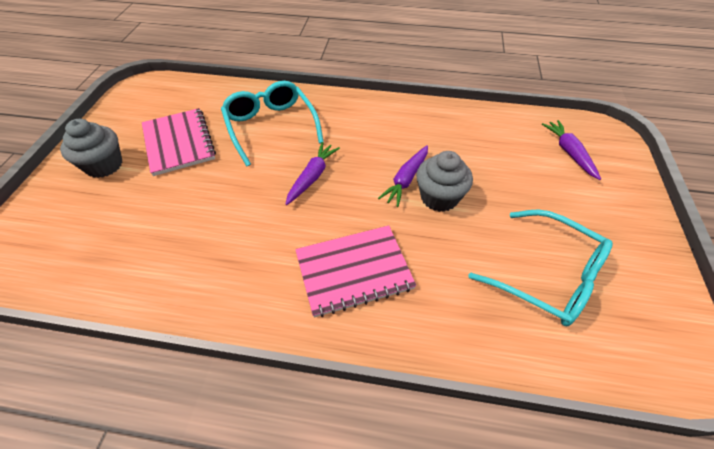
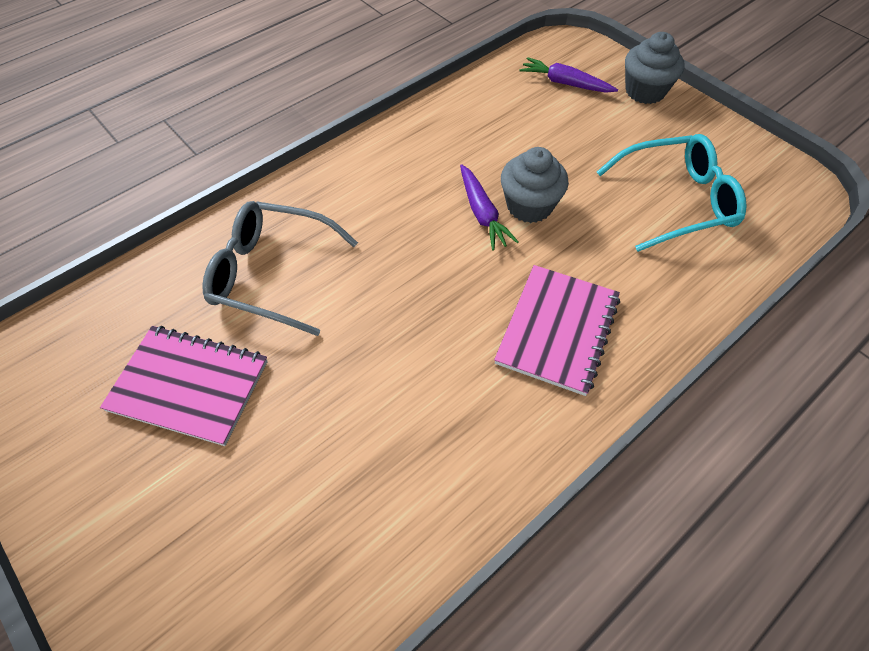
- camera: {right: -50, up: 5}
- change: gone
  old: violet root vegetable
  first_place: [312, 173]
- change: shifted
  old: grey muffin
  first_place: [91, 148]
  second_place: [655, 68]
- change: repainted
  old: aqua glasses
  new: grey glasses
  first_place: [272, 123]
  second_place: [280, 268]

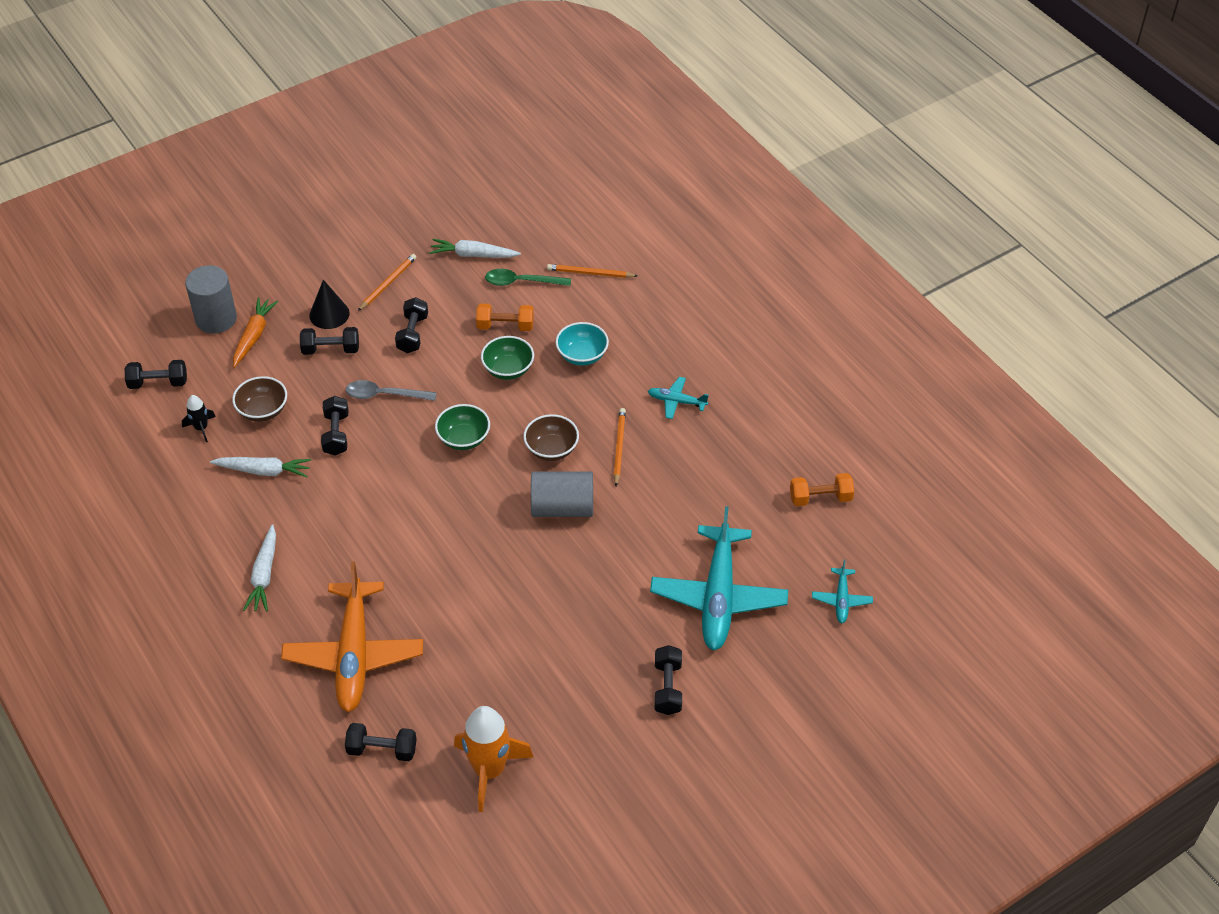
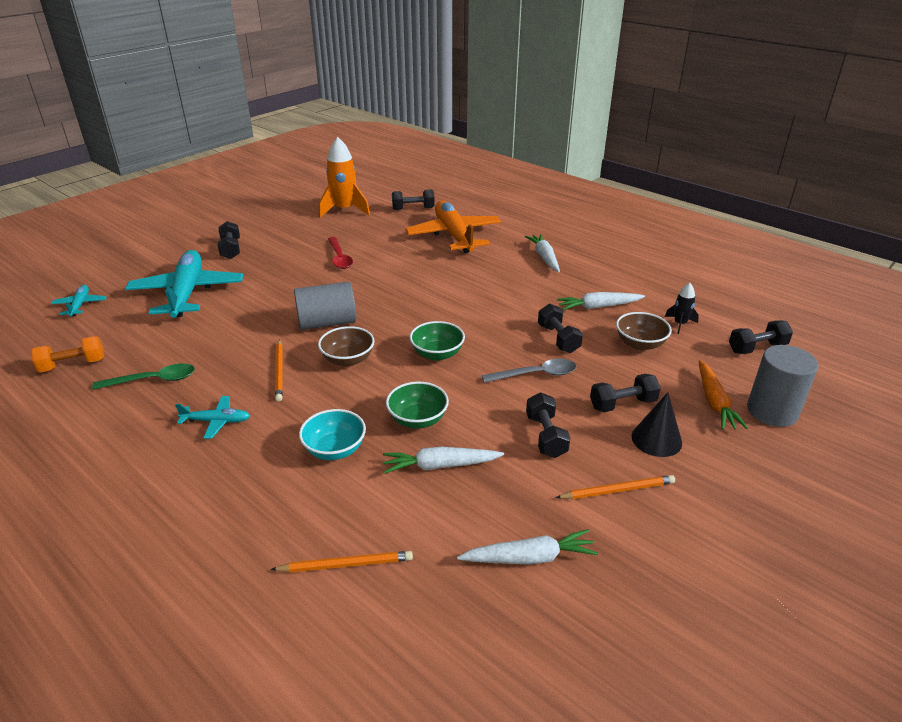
- camera: {right: 165, up: -15}
- change: new
  new: crimson tablespoon
  second_place: [340, 253]
- change: shifted
  old: emerald tablespoon
  first_place: [528, 277]
  second_place: [143, 376]
- change: swapped
  old: bright orange hand weight
  new: white root vegetable
  first_place: [505, 317]
  second_place: [443, 460]
- change: rotated
  old: bright orange lead pencil
  first_place: [387, 282]
  second_place: [615, 487]
  degrees: -120

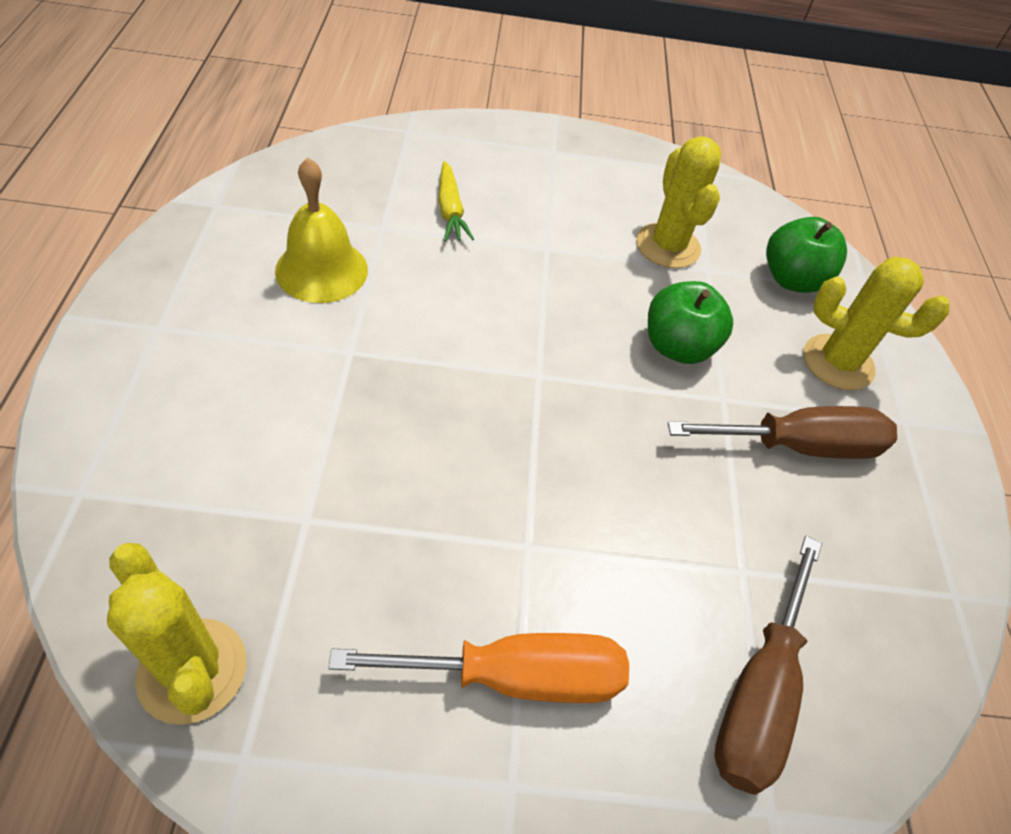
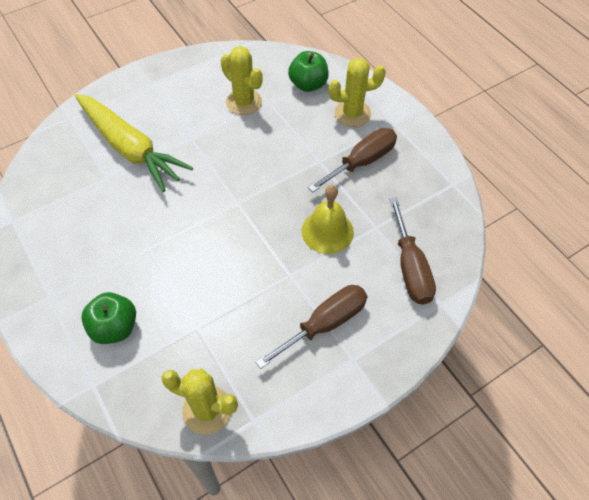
- camera: {right: -30, up: 5}
- change: shifted
  old: yellow hand bell
  first_place: [321, 230]
  second_place: [327, 219]
- change: shifted
  old: emerald toy apple
  first_place: [690, 322]
  second_place: [108, 318]
- change: repainted
  old: bright orange hand screwdriver
  new: dark brown hand screwdriver
  first_place: [478, 668]
  second_place: [311, 327]
- change: scaled
  old: yellow root vegetable
  first_place: [456, 201]
  second_place: [134, 143]
  factor: 2.29

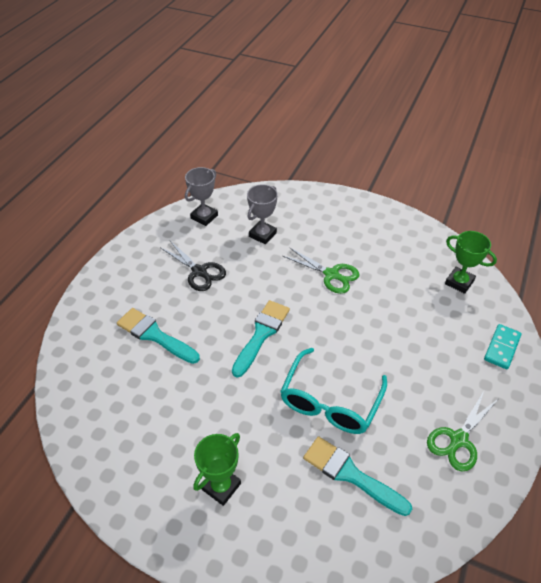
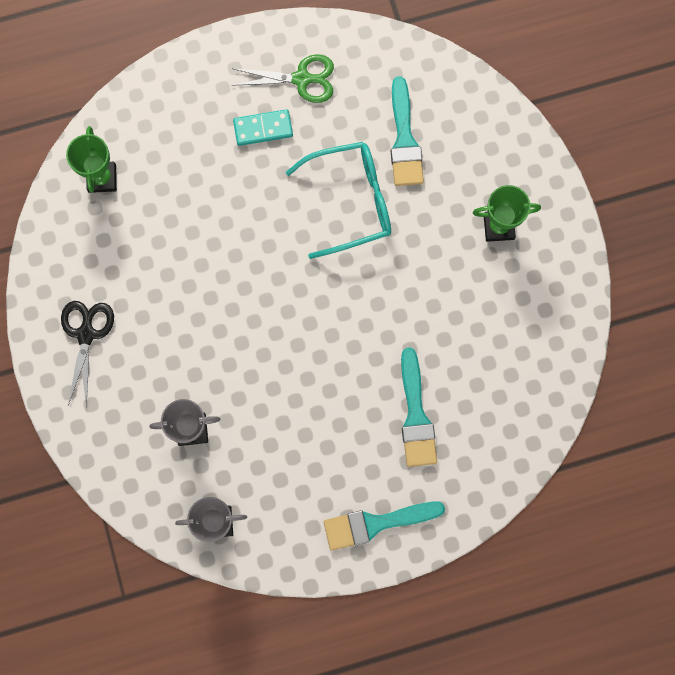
- camera: {right: -130, up: 30}
- change: gone
  old: emerald shears
  first_place: [321, 270]
- change: shifted
  old: jet-black shears
  first_place: [193, 266]
  second_place: [87, 354]
- change: shifted
  old: aqua paintbrush
  first_place: [261, 338]
  second_place: [384, 526]
- change: shifted
  old: aqua domino piece
  first_place: [503, 346]
  second_place: [263, 127]

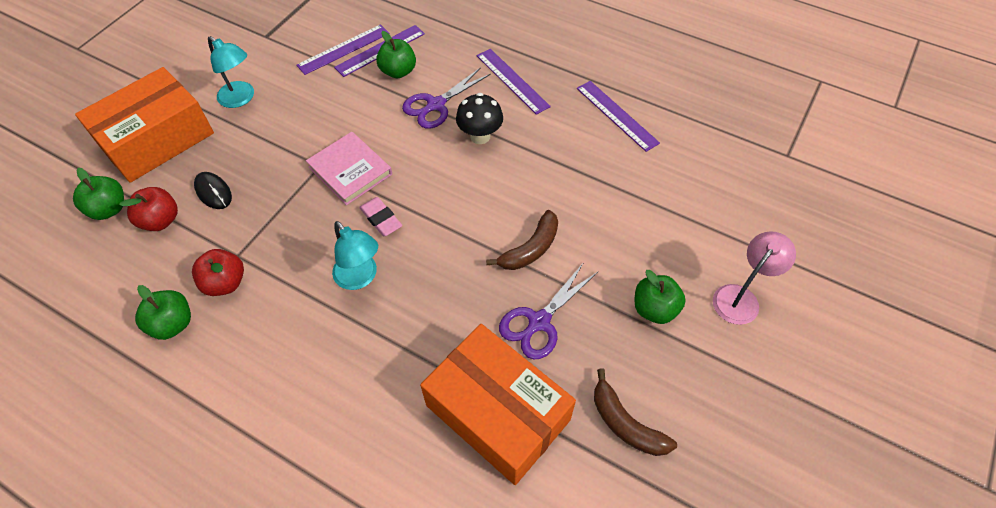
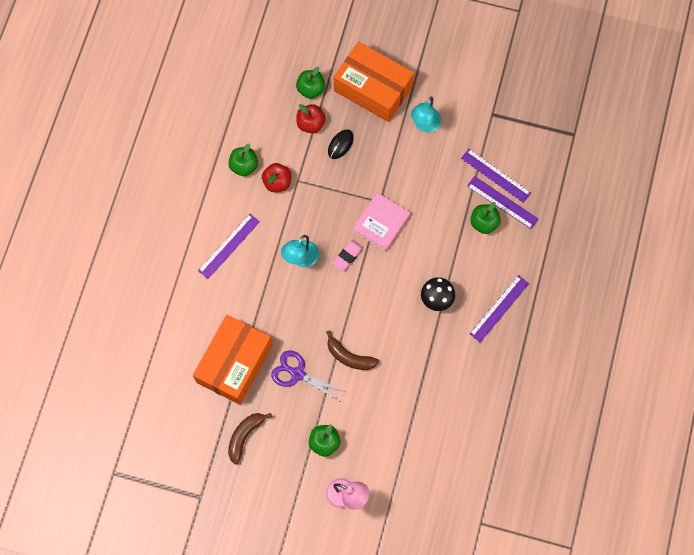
- camera: {right: 75, up: 15}
- change: gone
  old: violet shears
  first_place: [446, 98]
- change: shifted
  old: violet straightedge
  first_place: [618, 116]
  second_place: [229, 246]

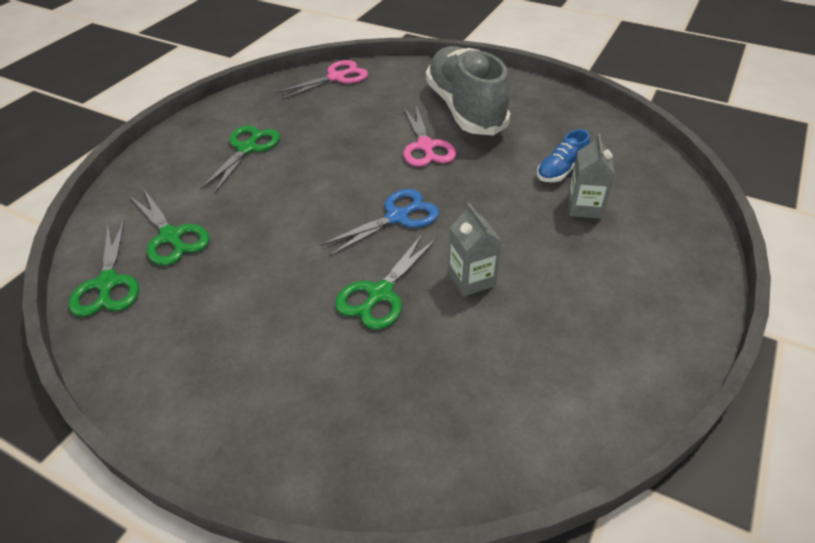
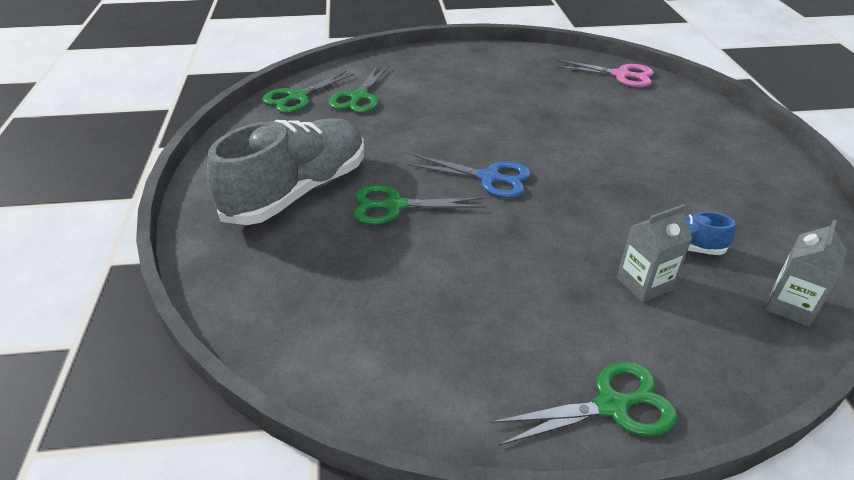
- camera: {right: 55, up: -5}
- change: gone
  old: pink shears
  first_place: [429, 136]
- change: shifted
  old: emerald shears
  first_place: [240, 159]
  second_place: [584, 404]
- change: shifted
  old: grey sneaker
  first_place: [468, 90]
  second_place: [285, 171]
- change: shifted
  old: grey juice carton
  first_place: [474, 249]
  second_place: [806, 273]

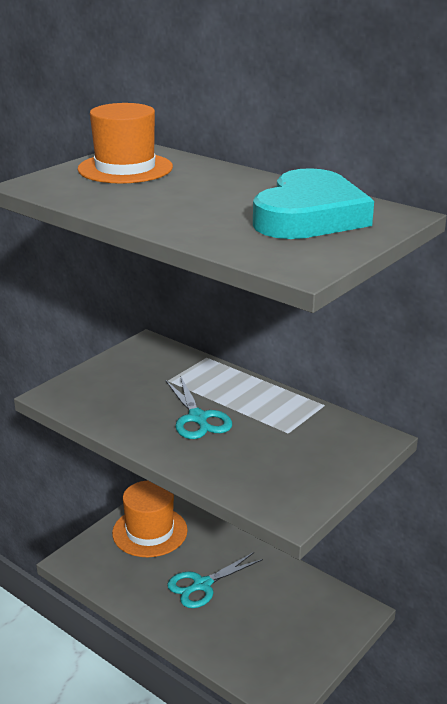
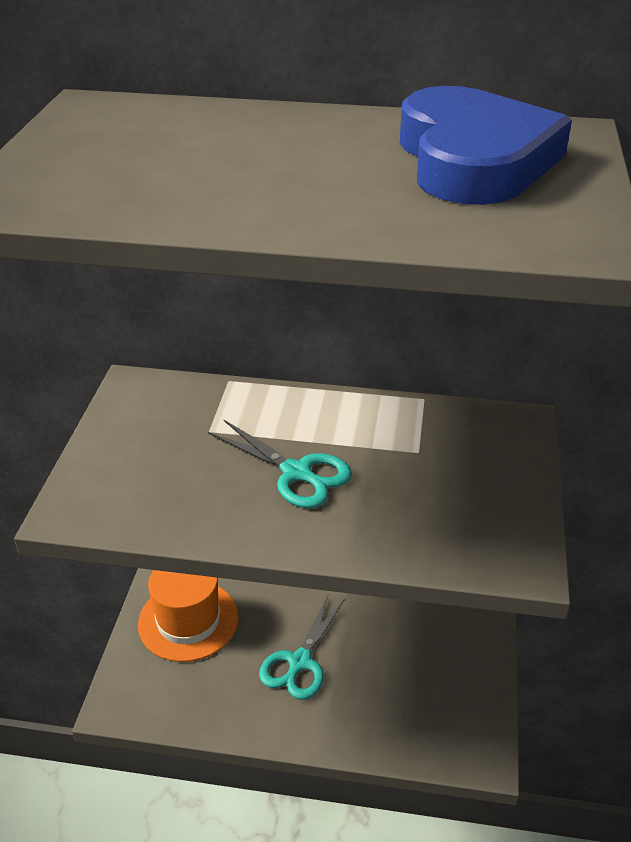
- camera: {right: -30, up: 10}
- change: gone
  old: bright orange top hat
  first_place: [125, 143]
- change: repainted
  old: aqua love heart
  new: cobalt love heart
  first_place: [313, 203]
  second_place: [486, 145]

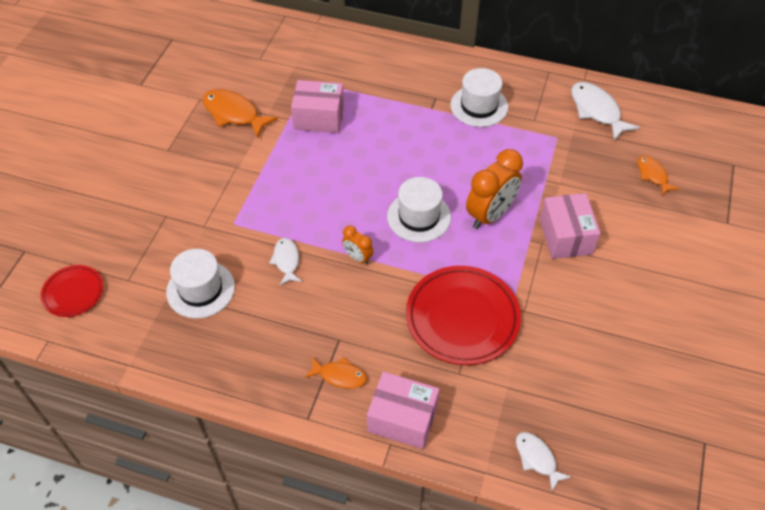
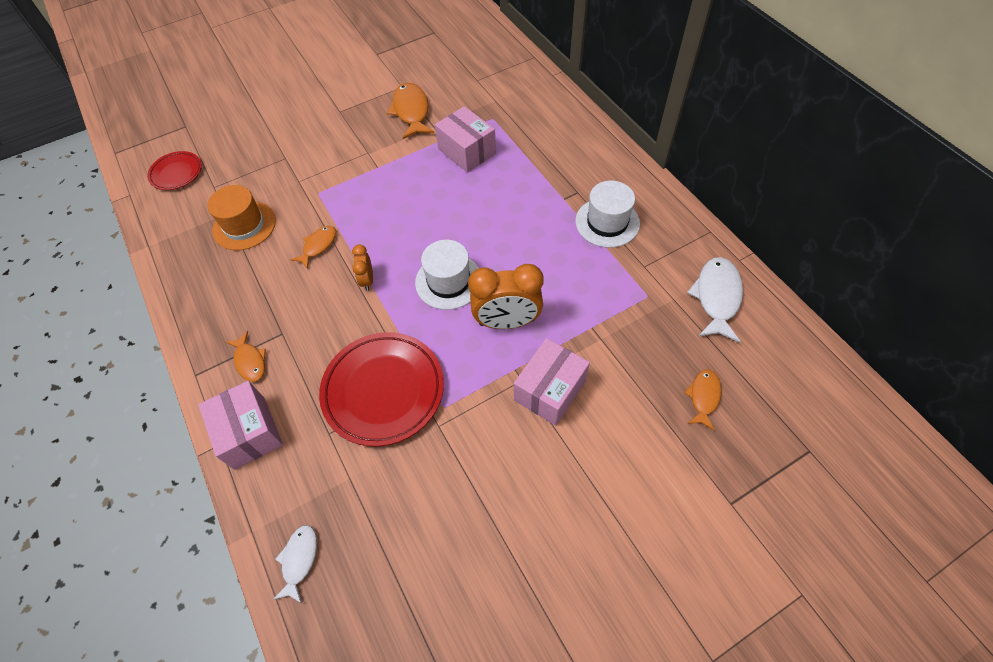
- camera: {right: 45, up: 5}
- change: repainted
  old: white top hat
  new: bright orange top hat
  first_place: [200, 283]
  second_place: [241, 218]
- change: repainted
  old: white fish figure
  new: bright orange fish figure
  first_place: [285, 261]
  second_place: [313, 247]

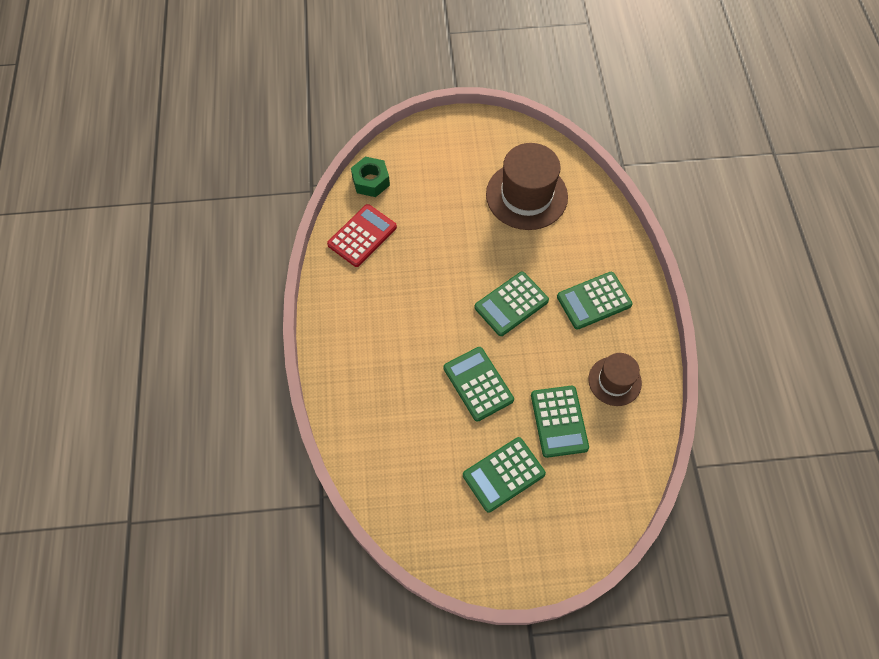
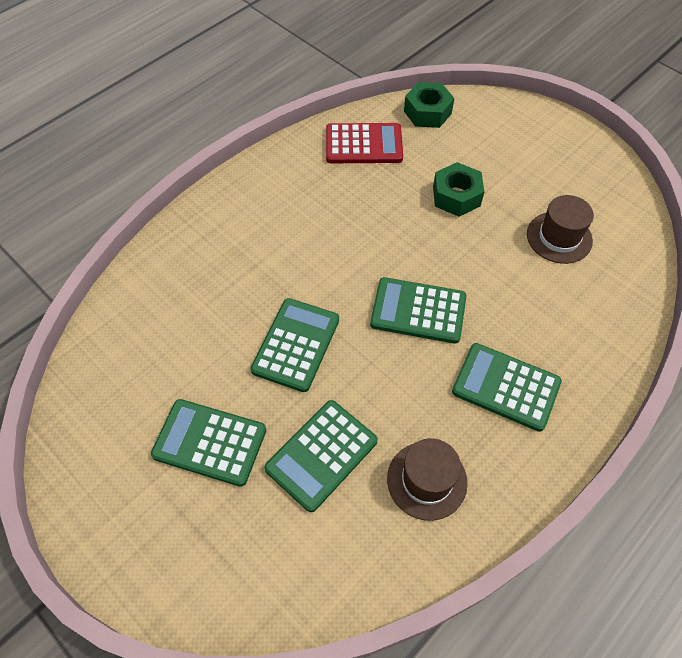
- camera: {right: 50, up: -5}
- change: new
  new: emerald hex nut
  second_place: [458, 189]
- change: scaled
  old: dark brown top hat
  first_place: [527, 186]
  second_place: [560, 229]
  factor: 0.58

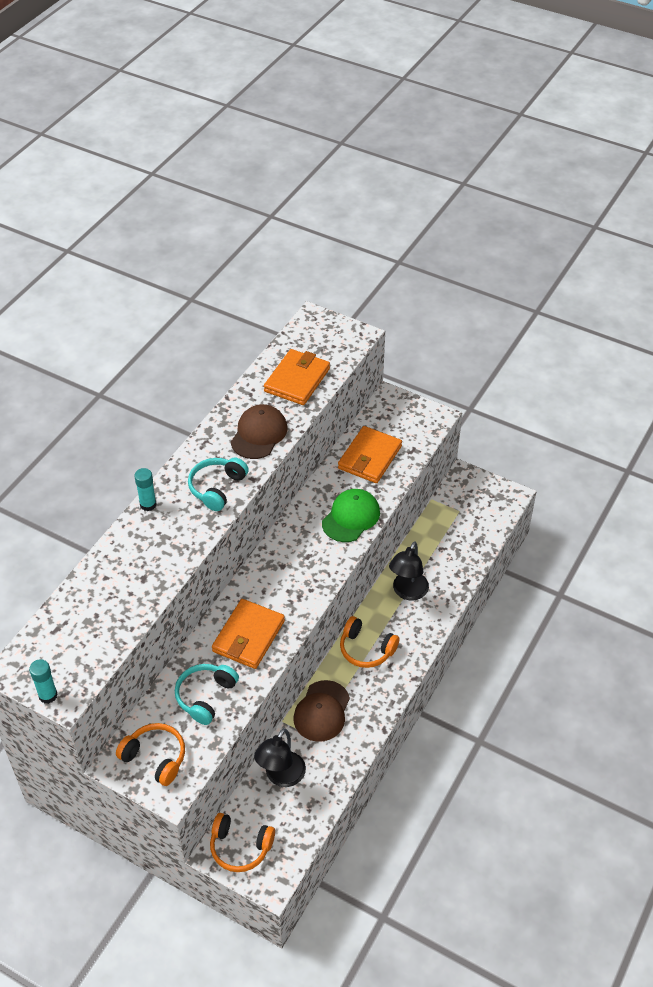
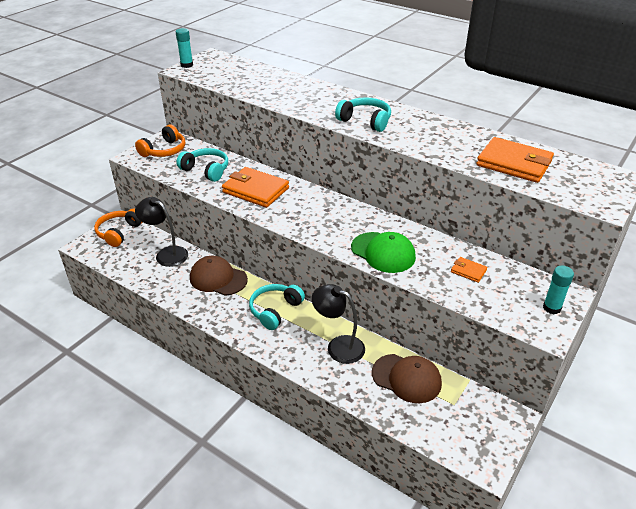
- camera: {right: 95, up: -10}
- change: shifted
  old: aqua glue
  first_place: [145, 489]
  second_place: [558, 290]
- change: shifted
  old: dark brown baseball cap
  first_place: [259, 431]
  second_place: [407, 378]
- change: repainted
  old: bright orange headset
  new: aqua headset
  first_place: [369, 642]
  second_place: [277, 307]
- change: scaled
  old: bright orange card wallet
  first_place: [370, 454]
  second_place: [469, 270]
  factor: 0.47

